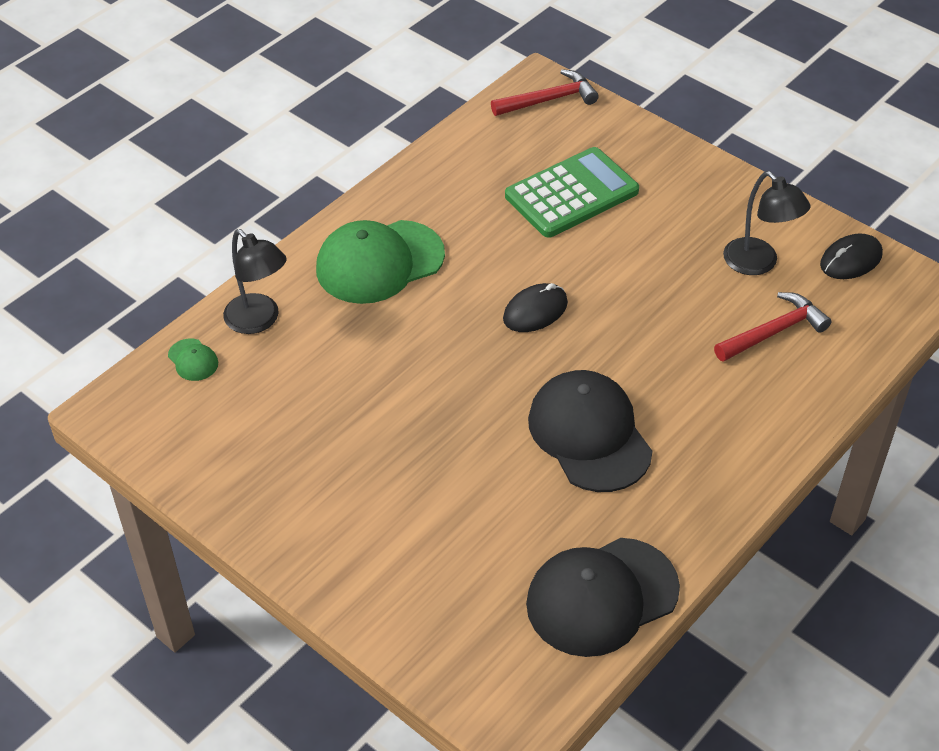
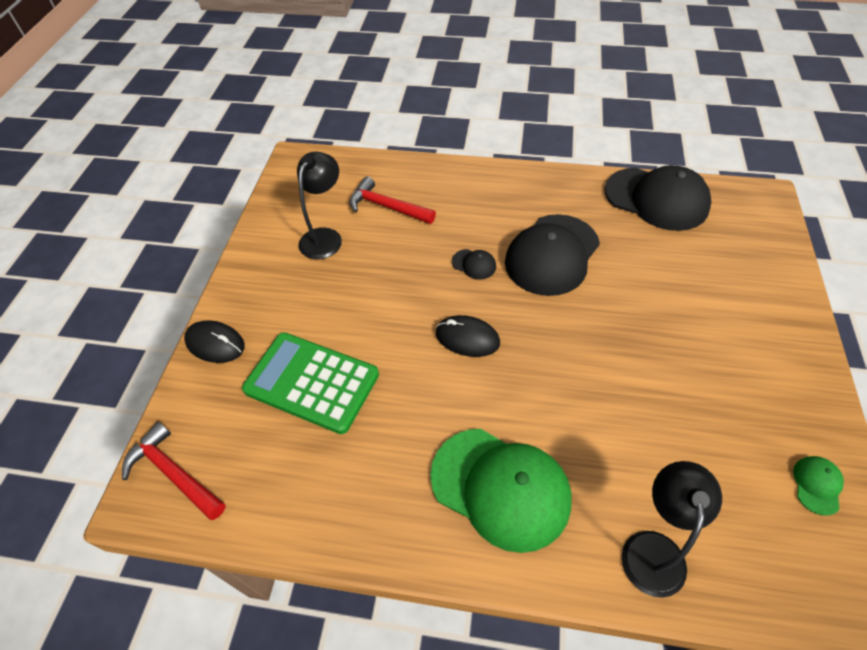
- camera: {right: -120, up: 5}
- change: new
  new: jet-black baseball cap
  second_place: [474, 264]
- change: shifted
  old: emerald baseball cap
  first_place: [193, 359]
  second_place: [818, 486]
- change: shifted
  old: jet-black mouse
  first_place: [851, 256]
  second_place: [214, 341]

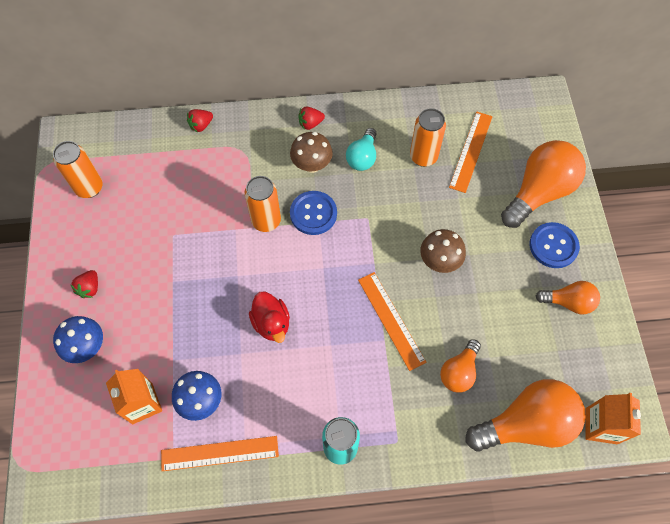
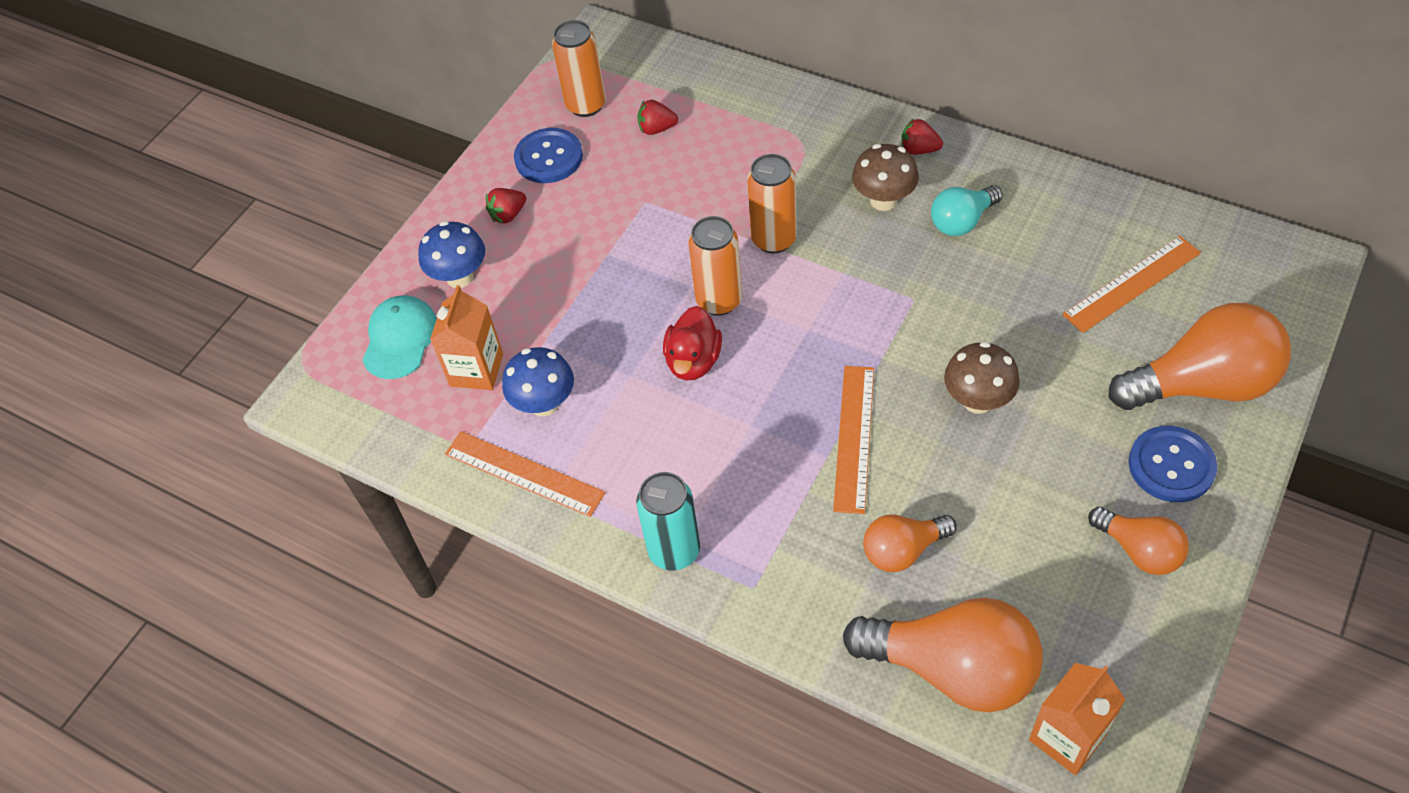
- camera: {right: 40, up: -10}
- change: new
  new: aqua baseball cap
  second_place: [399, 337]
- change: shifted
  old: crimson toy strawberry
  first_place: [200, 121]
  second_place: [657, 117]
- change: shifted
  old: cobalt button
  first_place: [313, 213]
  second_place: [548, 155]
- change: shifted
  old: bright orange tin
  first_place: [428, 137]
  second_place: [715, 266]

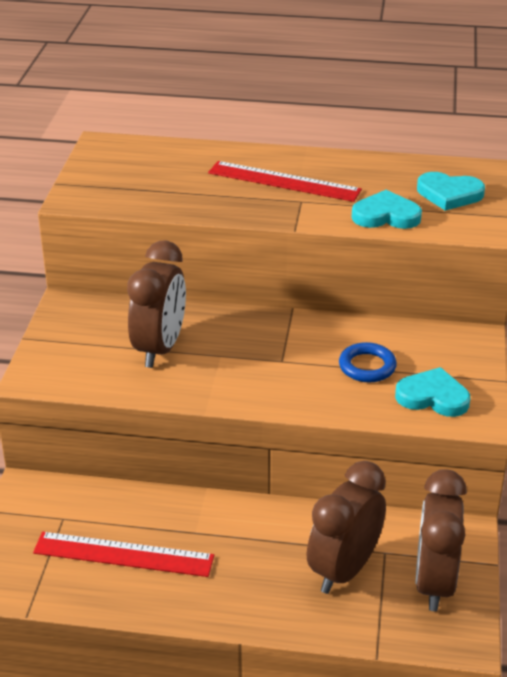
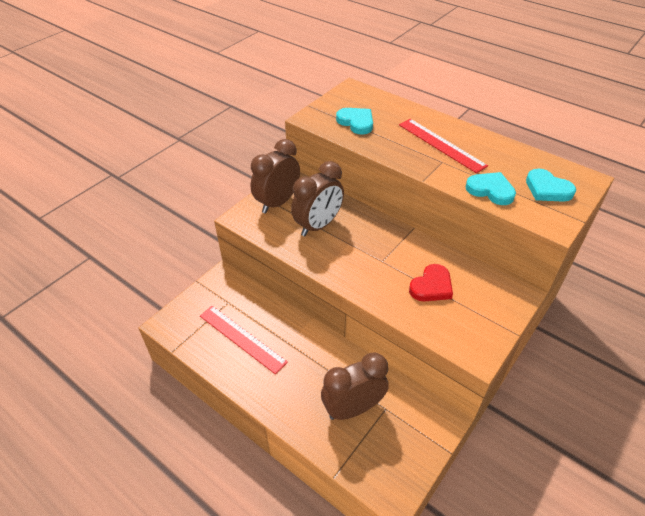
- camera: {right: 30, up: 10}
- change: shifted
  old: aqua love heart
  first_place: [432, 392]
  second_place: [354, 121]
- change: shifted
  old: dark brown alarm clock
  first_place: [441, 540]
  second_place: [275, 176]
- change: swapped
  old: cobalt ring
  new: crimson love heart
  first_place: [368, 362]
  second_place: [431, 282]

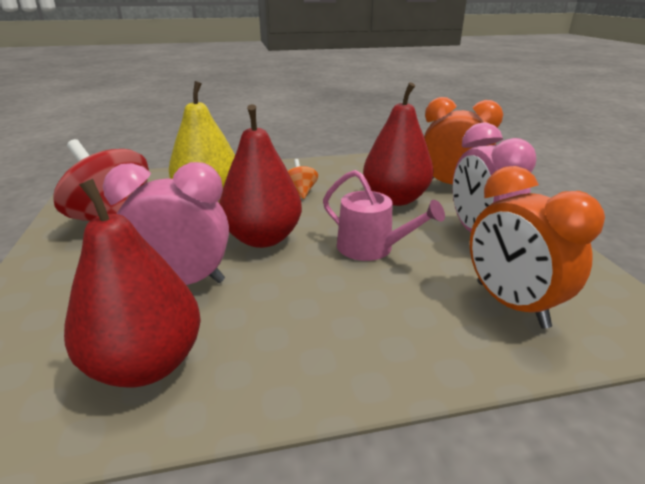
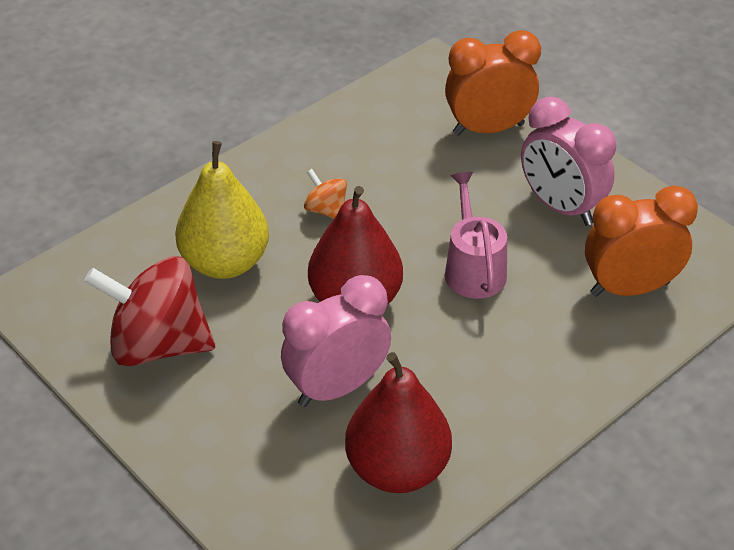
- camera: {right: -30, up: 15}
- change: gone
  old: crimson pear fruit
  first_place: [398, 144]
- change: rotated
  old: pink watering pot
  first_place: [384, 215]
  second_place: [476, 235]
  degrees: -105
- change: rotated
  old: bright orange alarm clock
  first_place: [537, 247]
  second_place: [641, 241]
  degrees: 135

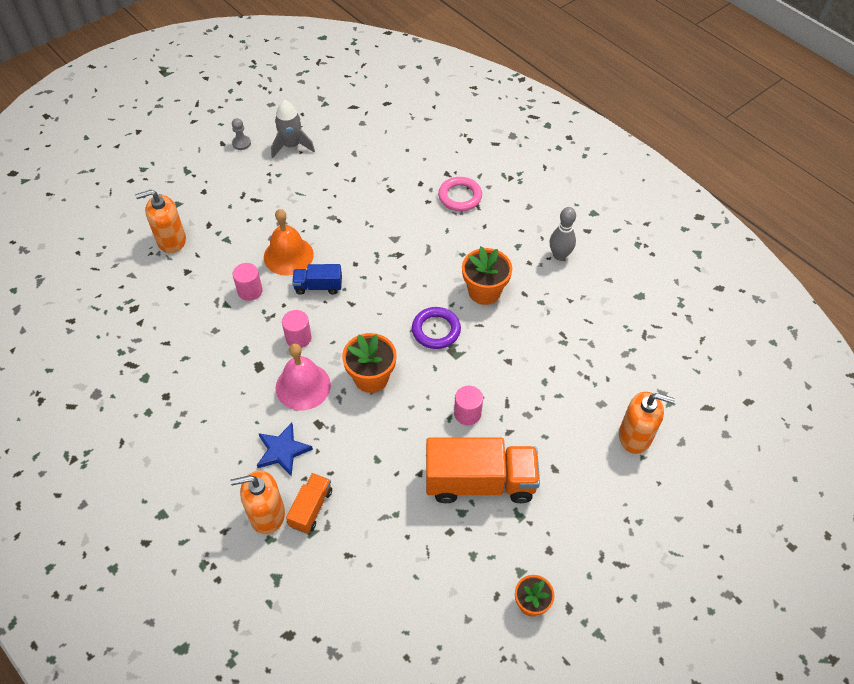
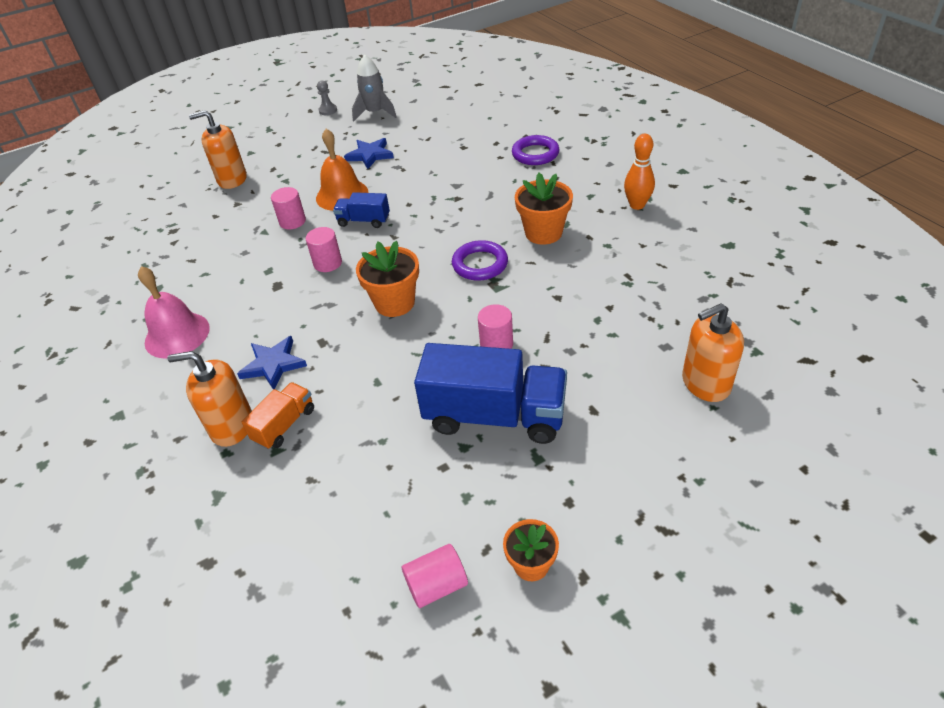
- camera: {right: 15, up: -10}
- change: new
  new: cobalt star shape
  second_place: [369, 153]
- change: new
  new: pink solid cylinder
  second_place: [435, 576]
- change: shifted
  old: pink hand bell
  first_place: [303, 377]
  second_place: [174, 312]
- change: repainted
  old: bright orange truck
  new: cobalt truck
  first_place: [483, 470]
  second_place: [490, 393]
- change: repainted
  old: pink ring
  new: violet ring
  first_place: [460, 194]
  second_place: [535, 150]
- change: repainted
  old: grey skittle
  new: bright orange skittle
  first_place: [563, 233]
  second_place: [639, 172]
- change: rotated
  old: bright orange pump bottle
  first_place: [647, 423]
  second_place: [713, 352]
  degrees: 135

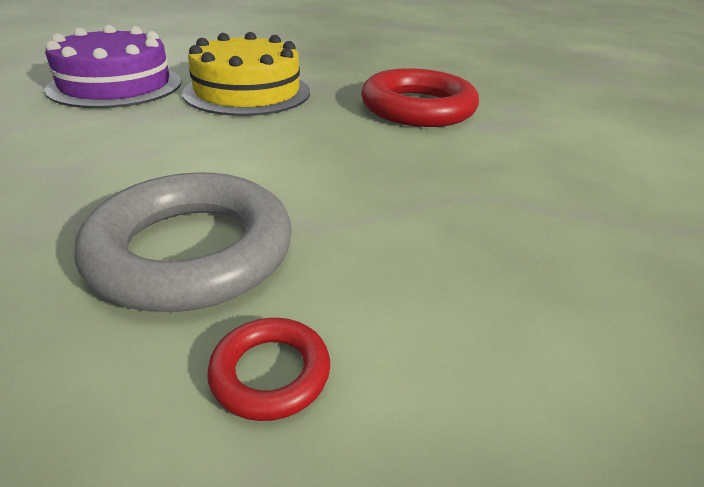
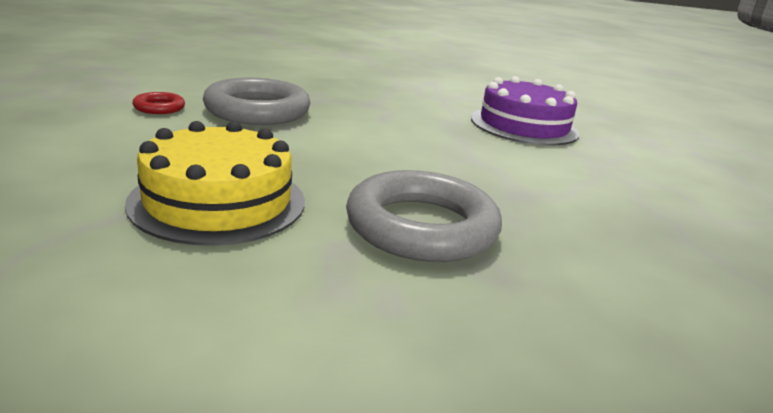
- camera: {right: 110, up: -10}
- change: shifted
  old: yellow layer cake
  first_place: [246, 74]
  second_place: [215, 183]
- change: repainted
  old: crimson ring
  new: grey ring
  first_place: [420, 97]
  second_place: [424, 216]

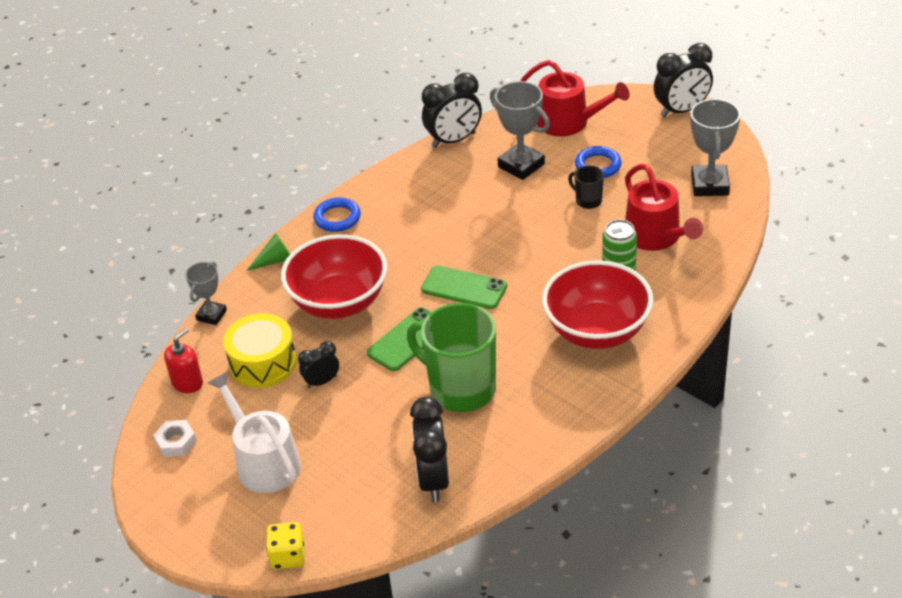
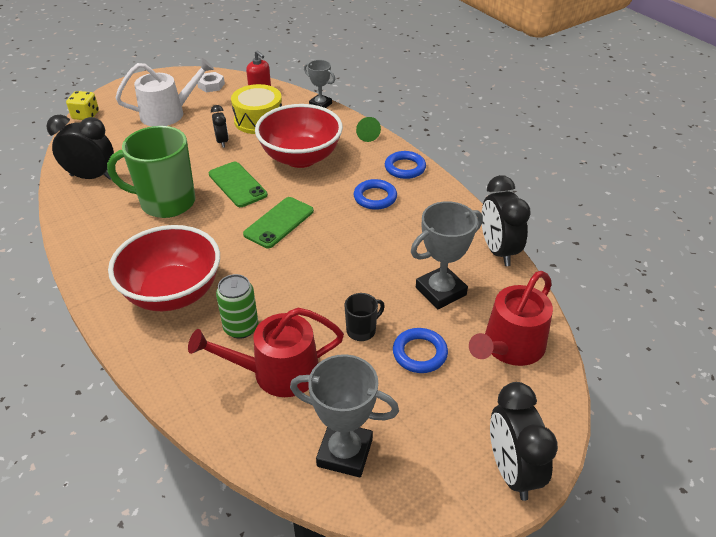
- camera: {right: 100, up: 0}
- change: new
  new: cobalt ring
  second_place: [375, 194]
- change: rotated
  old: emerald tea mug
  first_place: [451, 357]
  second_place: [151, 172]
  degrees: -135

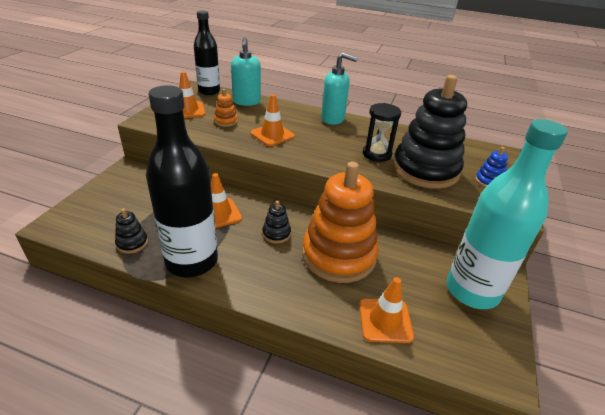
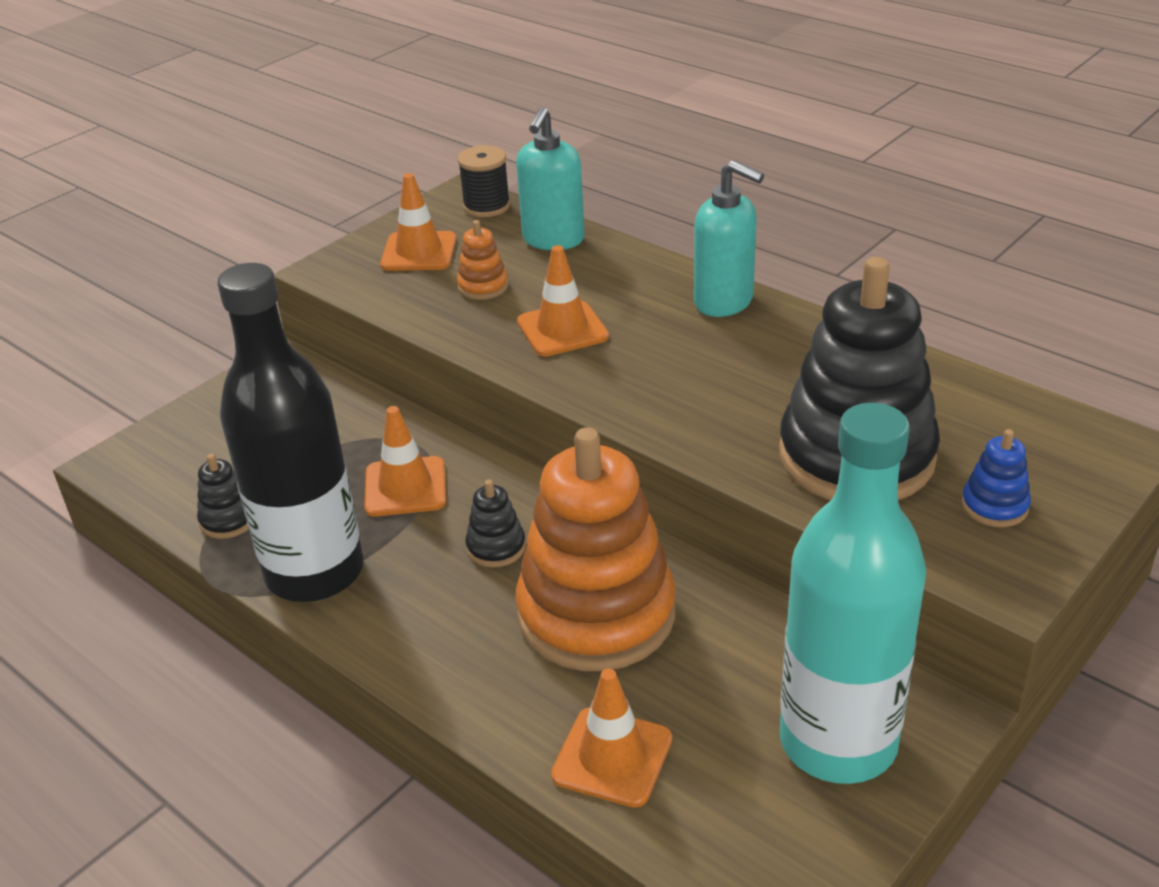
- camera: {right: 25, up: 0}
- change: gone
  old: jet-black sand timer
  first_place: [382, 132]
- change: swapped
  old: jet-black flask
  new: jet-black bobbin
  first_place: [207, 53]
  second_place: [484, 181]

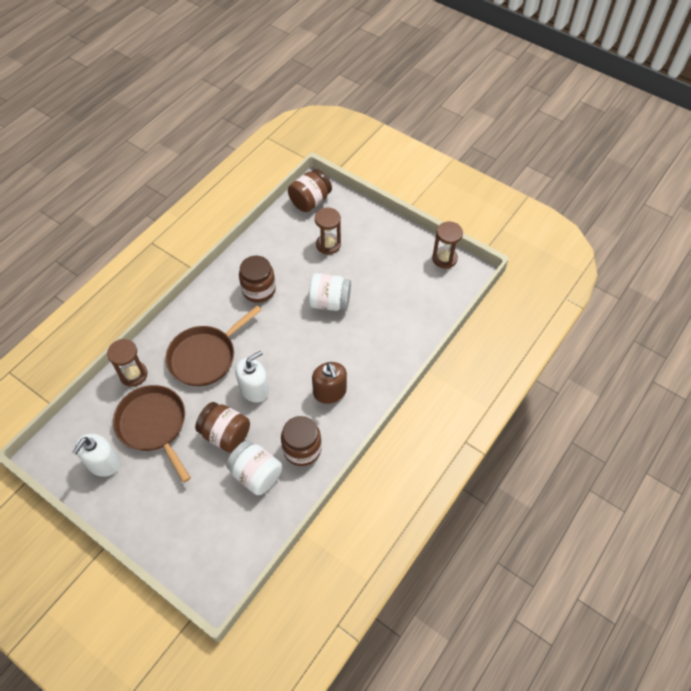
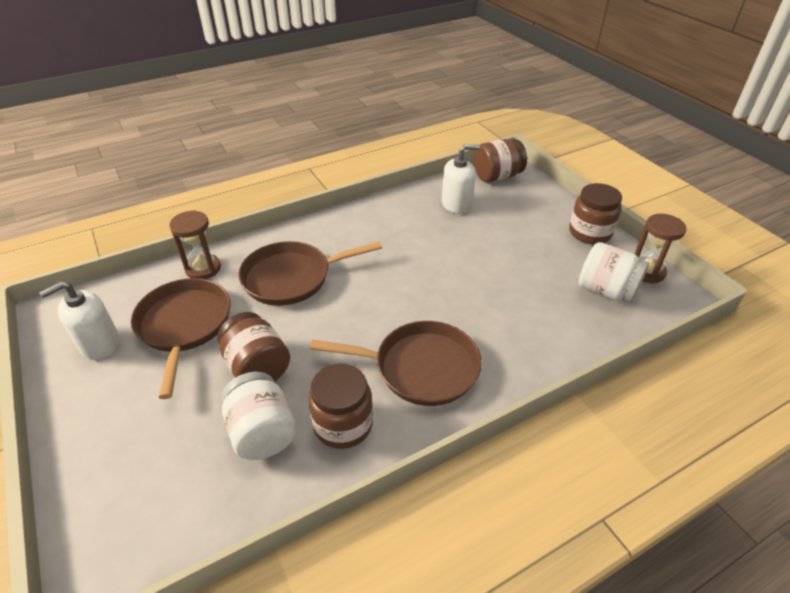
- camera: {right: 25, up: -15}
- change: gone
  old: dark brown sand timer
  first_place: [328, 231]
- change: shifted
  old: white pump bottle
  first_place: [252, 376]
  second_place: [461, 179]
- change: shifted
  old: dark brown jam jar
  first_place: [257, 279]
  second_place: [595, 213]
- change: shifted
  old: white jam jar
  first_place: [329, 292]
  second_place: [614, 272]
- change: swapped
  old: dark brown pump bottle
  new: dark brown frying pan
  first_place: [329, 383]
  second_place: [396, 363]

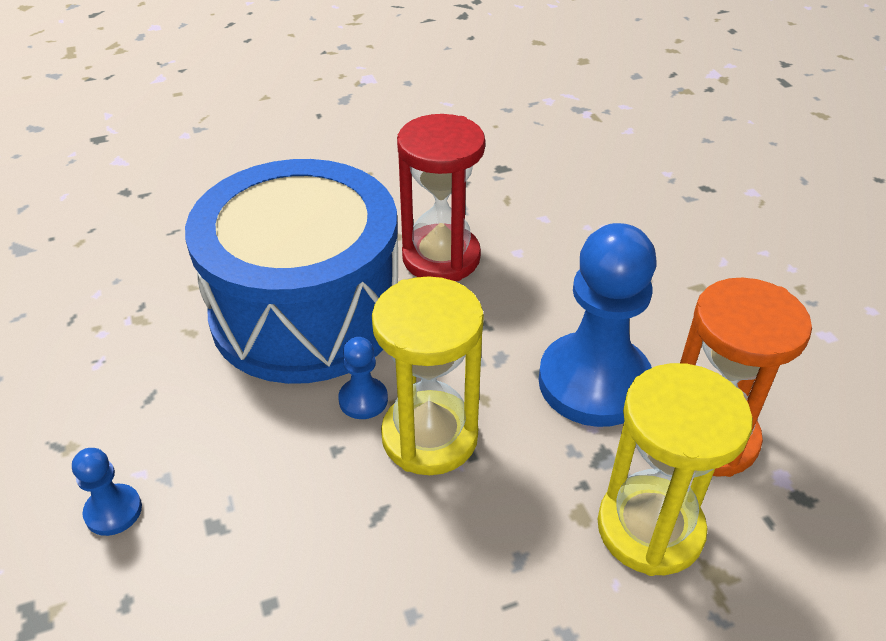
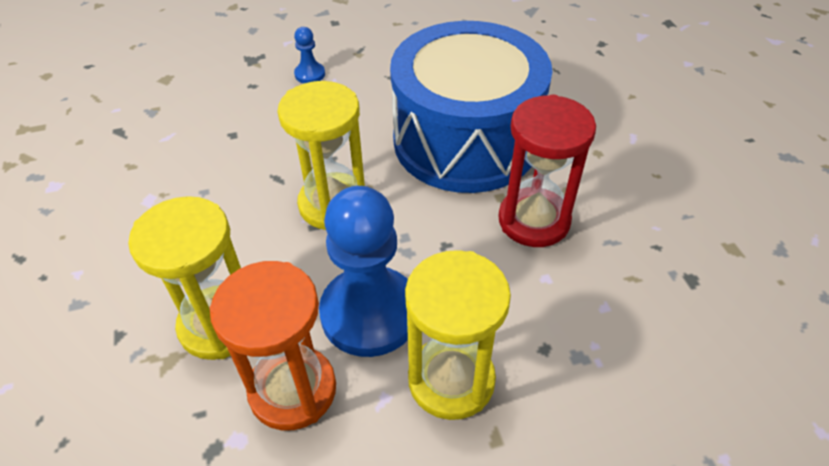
- camera: {right: 95, up: 5}
- change: gone
  old: cobalt pawn
  first_place: [363, 378]
- change: new
  new: yellow sand timer
  second_place: [458, 335]

